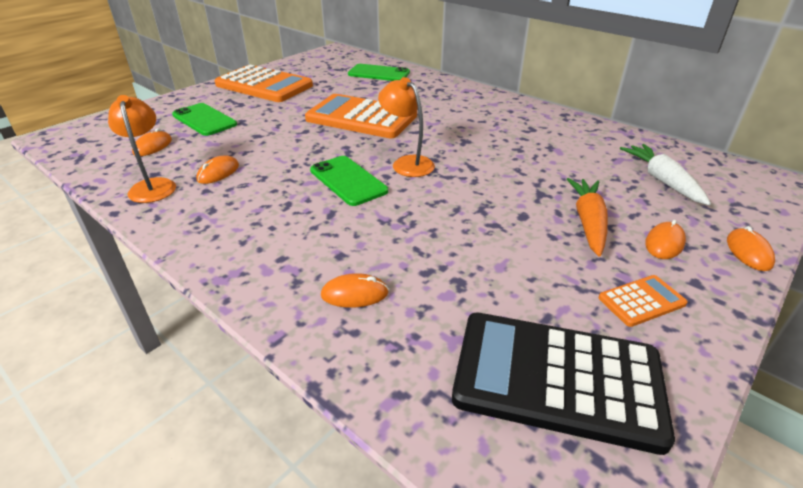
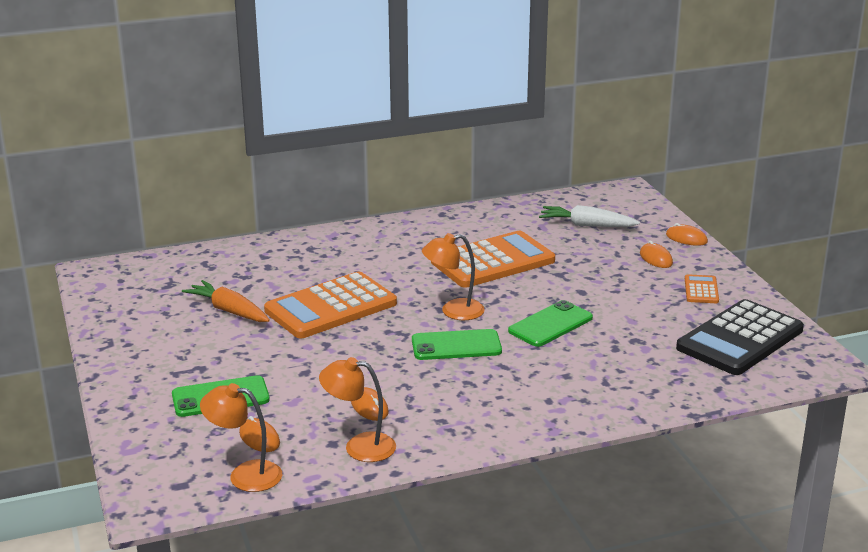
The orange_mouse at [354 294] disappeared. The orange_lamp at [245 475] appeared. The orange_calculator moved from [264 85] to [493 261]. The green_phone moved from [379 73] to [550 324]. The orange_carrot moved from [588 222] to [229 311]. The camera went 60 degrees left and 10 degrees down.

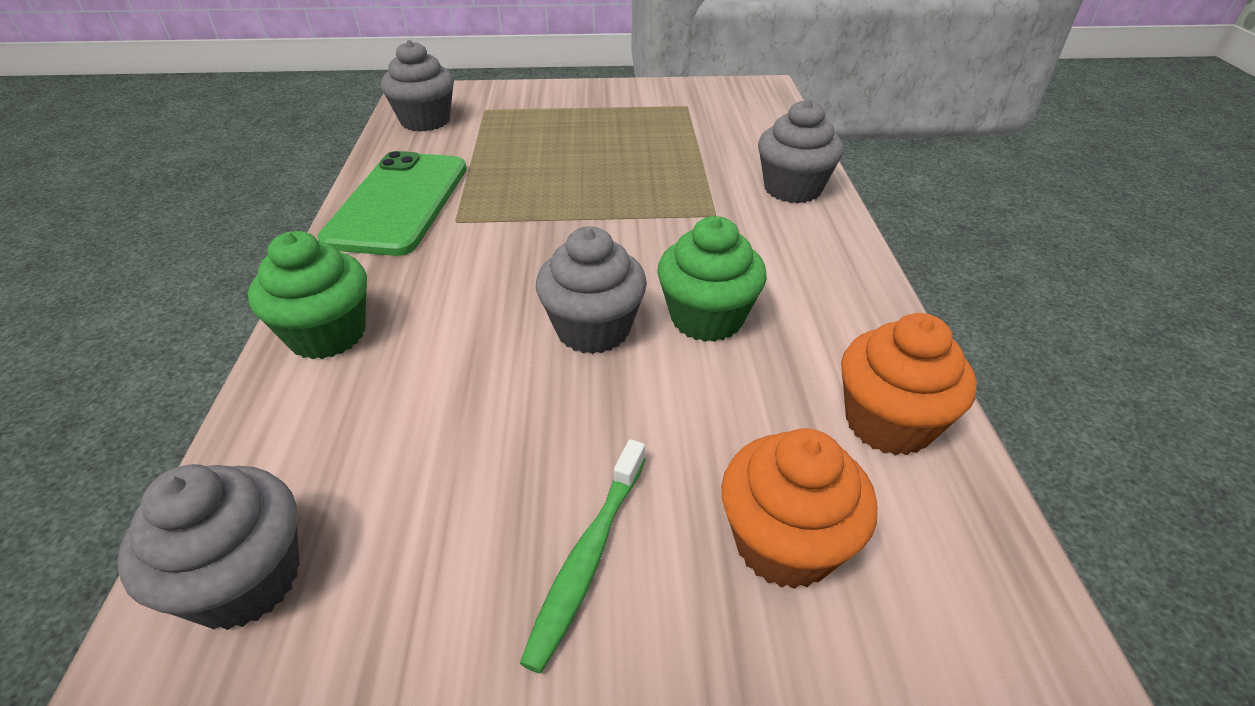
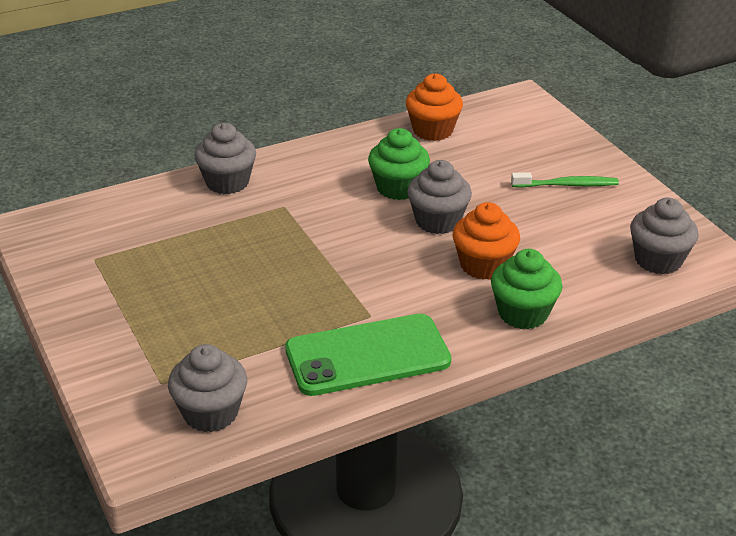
The orange_cupcake moved from [784 543] to [483 265]. The camera went 115 degrees left and 5 degrees down.

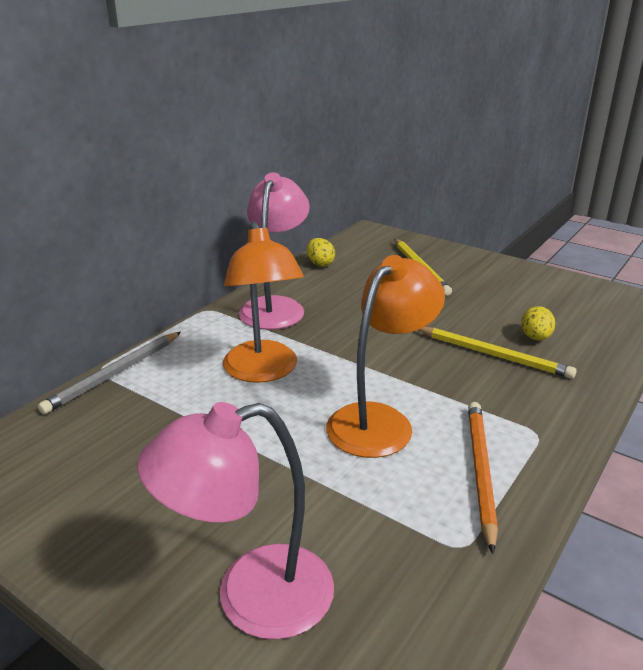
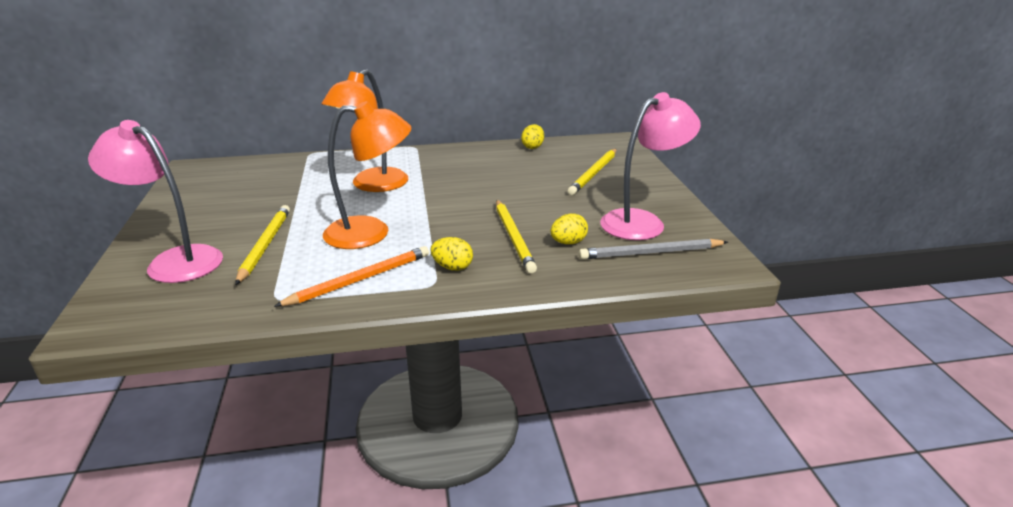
The yellow_pencil at [265 245] appeared. The yellow_egg at [452 267] appeared. The grey_pencil moved from [114 374] to [650 253]. The pink_lamp moved from [275 307] to [642 222]. The camera went 45 degrees right and 0 degrees up.

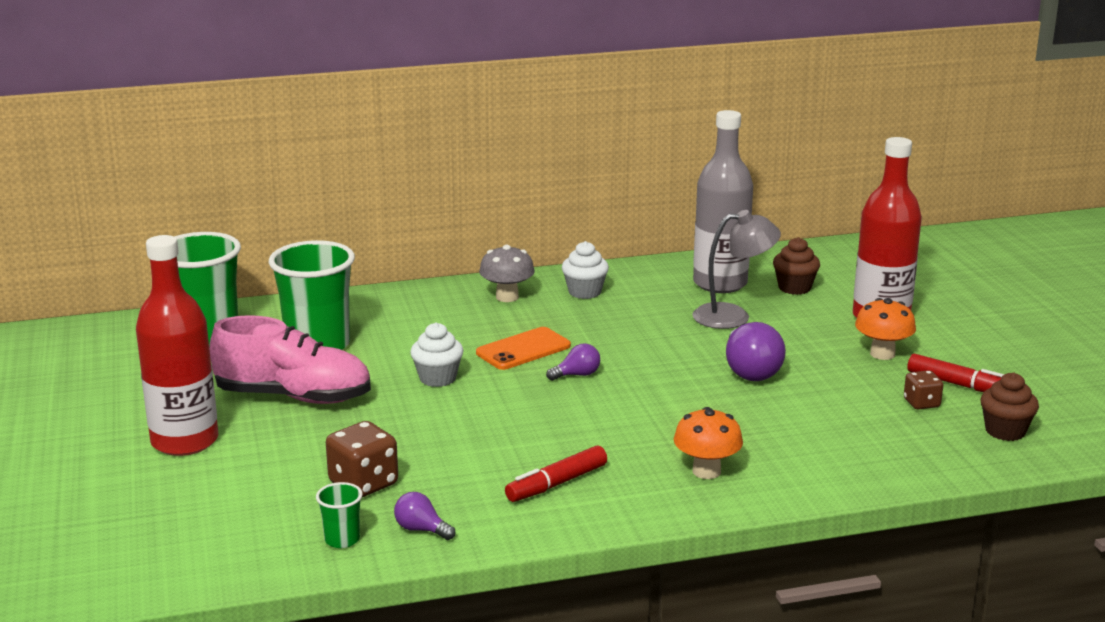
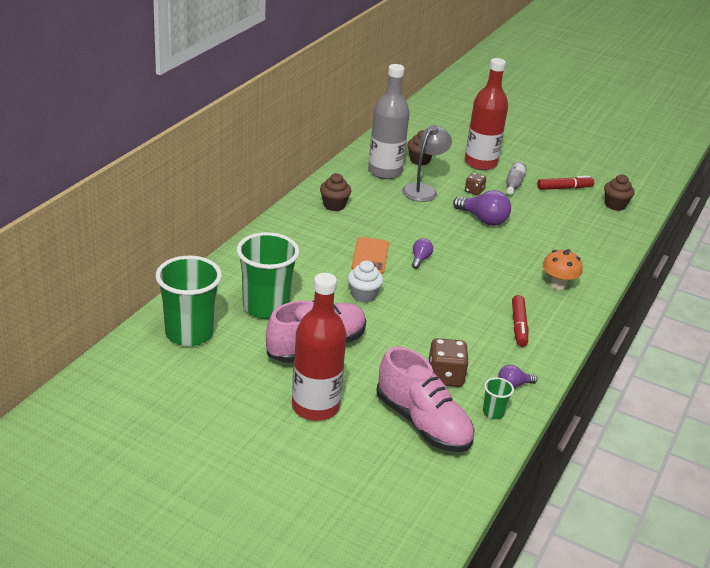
The grey_mushroom at [507 297] disappeared. The pink_shoe at [423 423] appeared. The brown_dice moved from [921 403] to [474 191]. The orange_mushroom at [882 354] was replaced by the grey_bottle at [513 184]. The white_cupcake at [584 292] became the brown_cupcake at [334 205]. The camera went 50 degrees left and 10 degrees up.

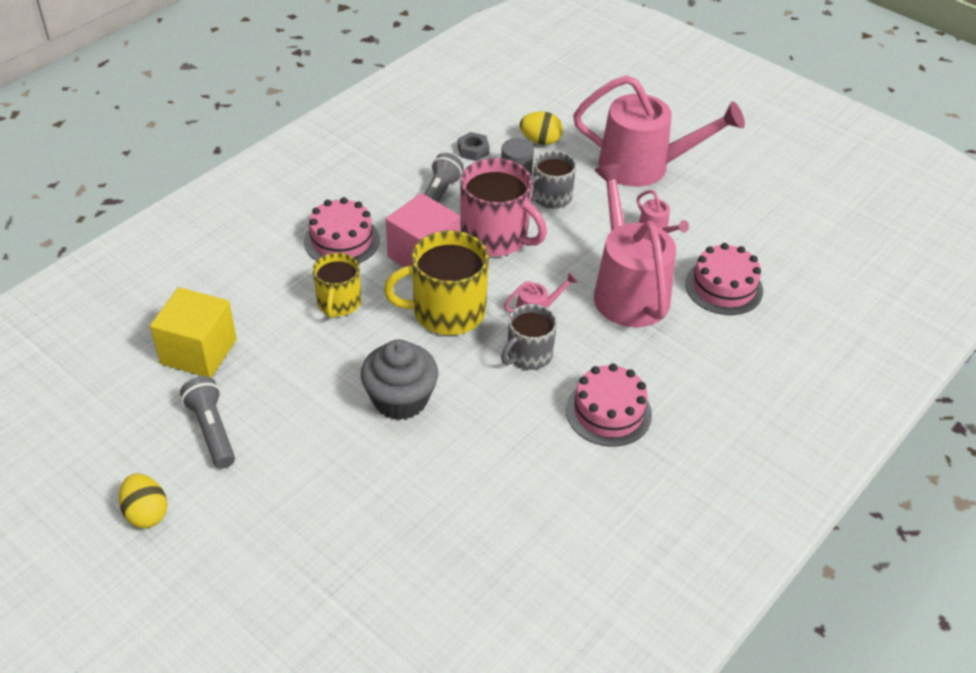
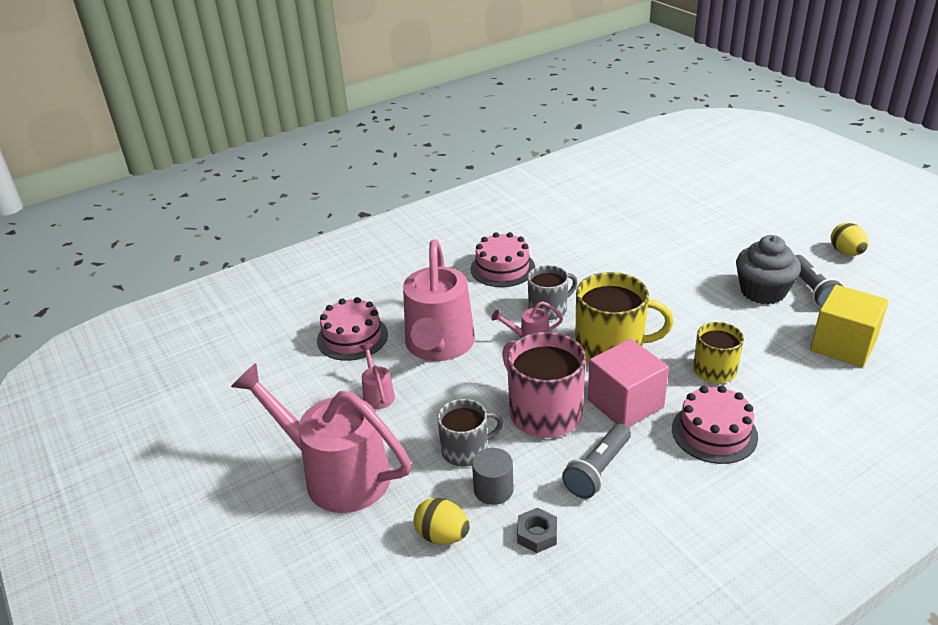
The grey_cupcake moved from [400 399] to [763 291]. The camera went 160 degrees left and 10 degrees down.

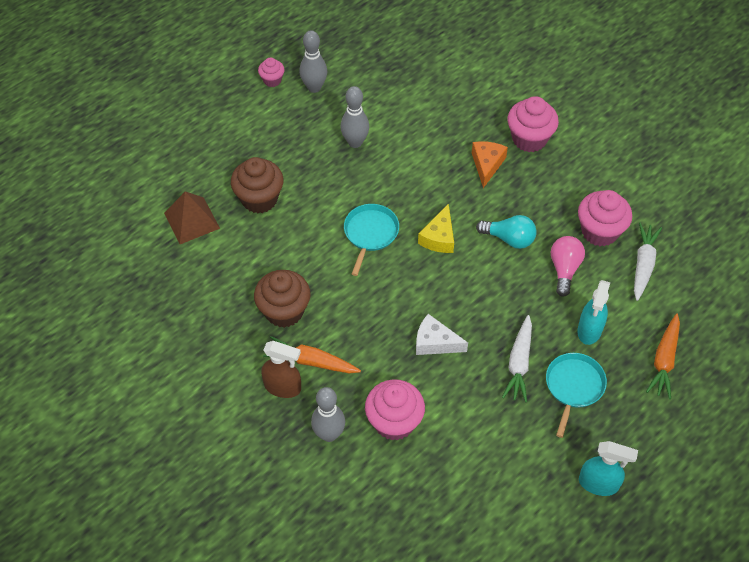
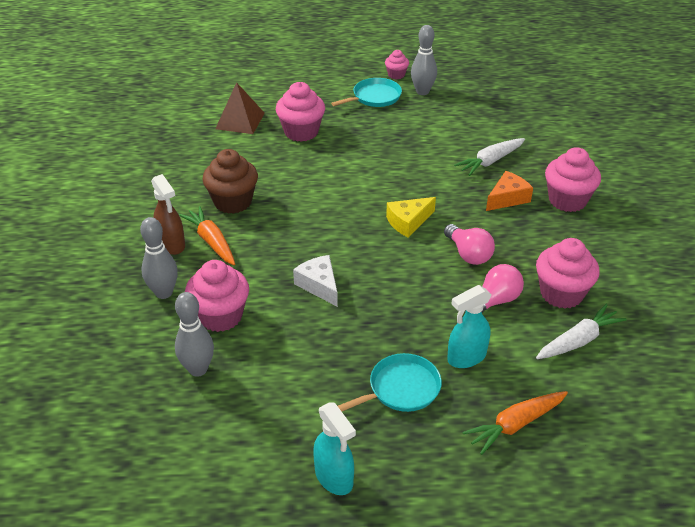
The grey_bowling_pin moved from [355 142] to [198 369]. The turquoise_pan moved from [370 233] to [374 97]. The white_carrot moved from [519 363] to [490 161]. The brown_cupcake at [259 199] became the pink_cupcake at [301 132]. The turquoise_light_bulb at [509 239] became the pink_light_bulb at [468 254]. The camera went 40 degrees right and 15 degrees down.

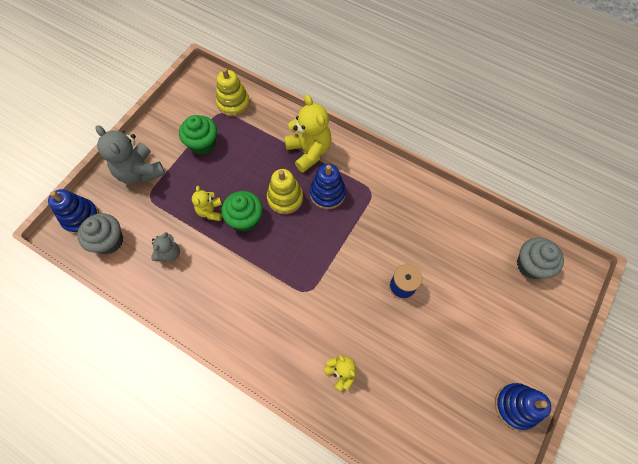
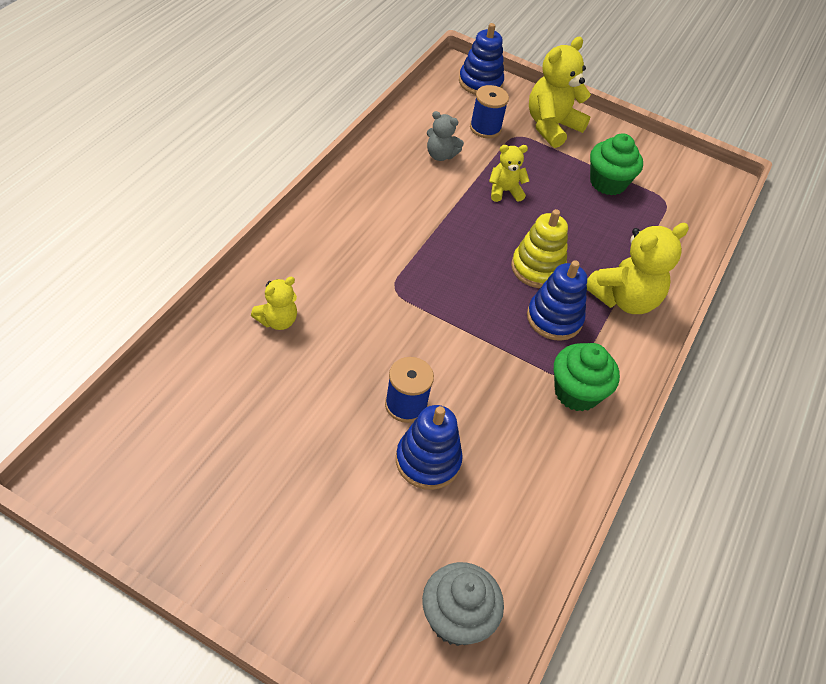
The grey_cupcake at [109 241] disappeared. The yellow_stacking_toy at [233 103] disappeared. The blue_spool at [485 128] appeared. The green_cupcake moved from [245 219] to [576 392]. The blue_stacking_toy moved from [516 406] to [428 461]. The grey_teddy_bear at [140 172] became the yellow_teddy_bear at [551 126]. The camera went 80 degrees right and 15 degrees down.

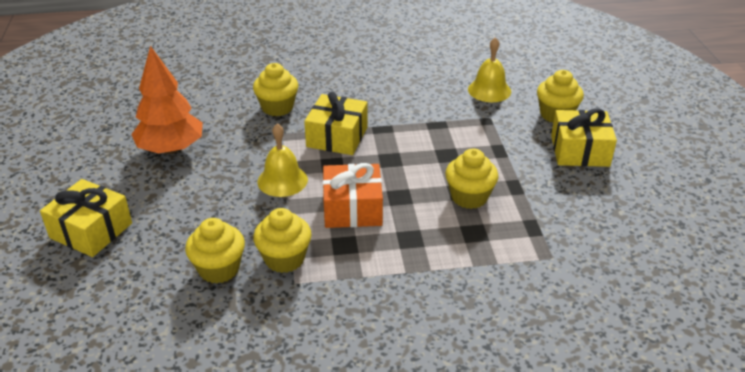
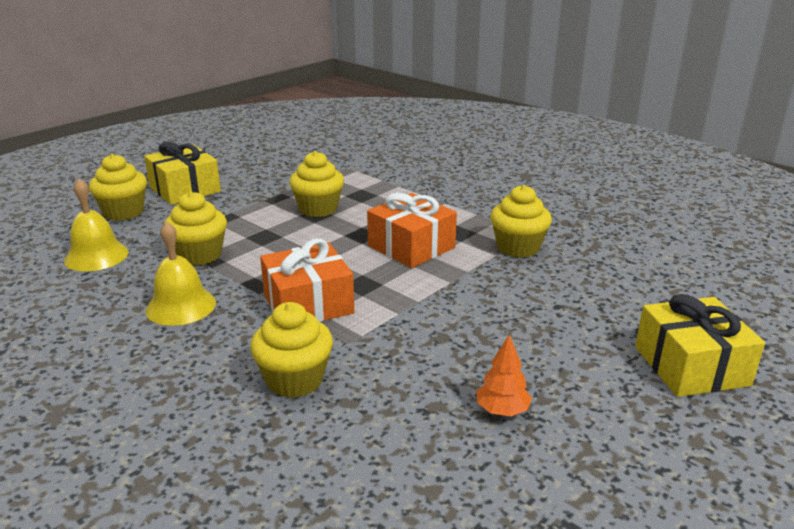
The yellow_cupcake moved from [219 269] to [200 255]. The yellow_bell moved from [282 180] to [181 306]. The yellow_gift at [337 137] became the orange_gift at [308 304]. The orange_tree at [171 149] changed to 0.45 times the size. The camera went 130 degrees left and 10 degrees down.

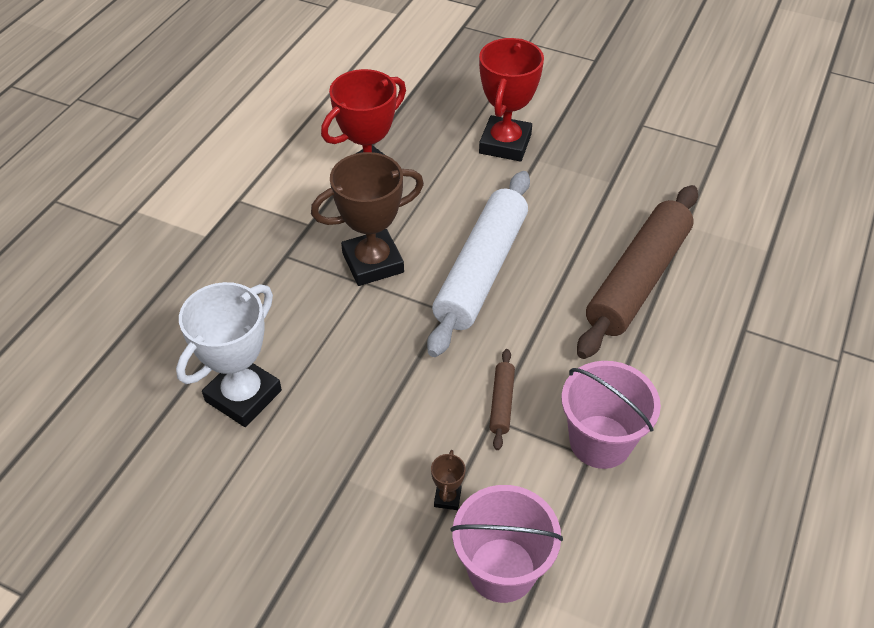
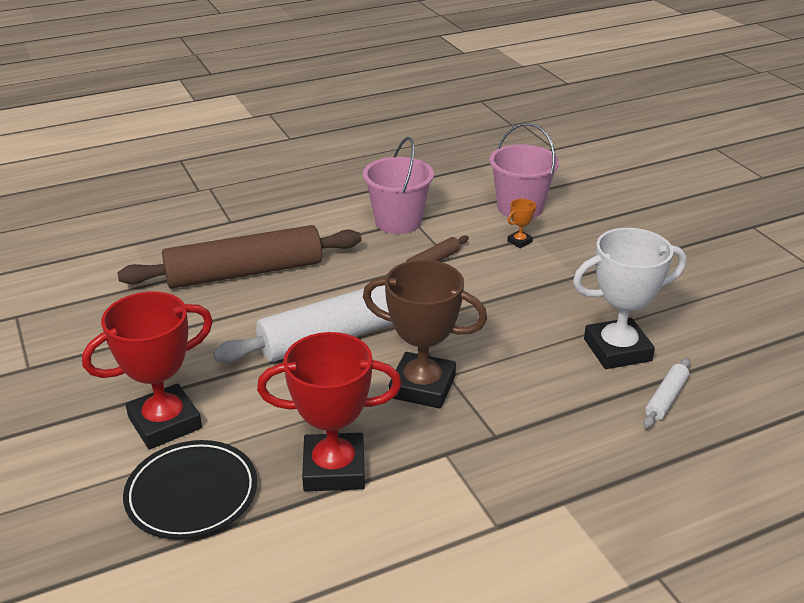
The black_plate at [192 493] appeared. The white_rolling_pin at [666 398] appeared. The brown_trophy at [447 498] became the orange_trophy at [519 241]. The camera went 140 degrees left and 15 degrees down.

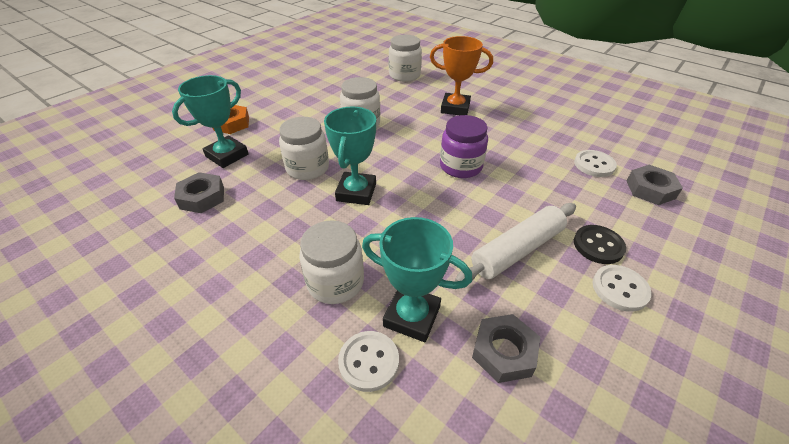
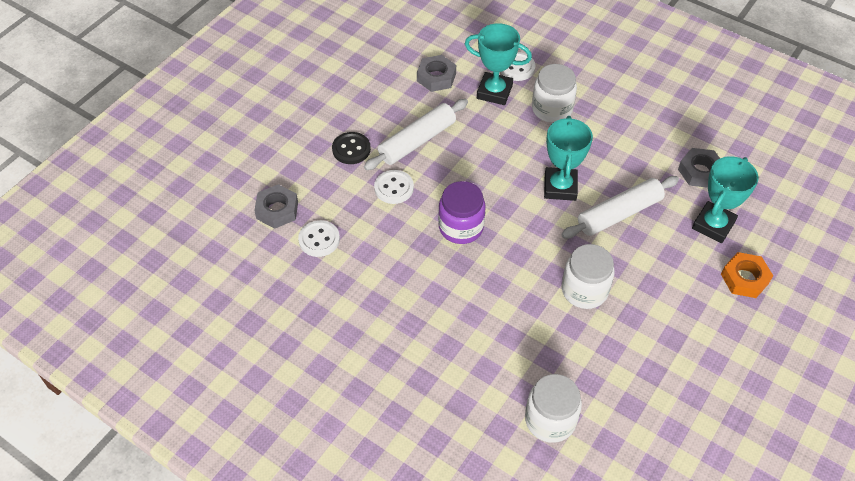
The orange_trophy at [455 108] disappeared. The white_button moved from [620 289] to [394 188]. The white_jar at [307 168] was replaced by the white_rolling_pin at [619 213]. The camera went 175 degrees right and 10 degrees up.

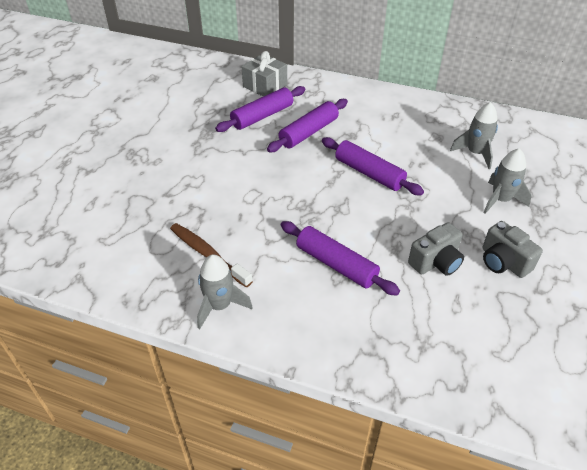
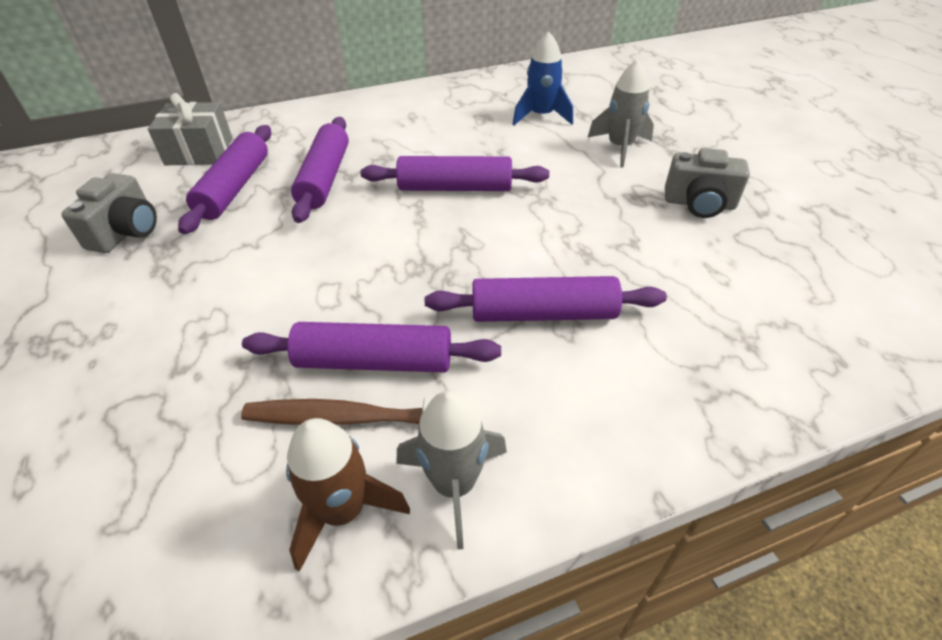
The purple_rolling_pin at [374 361] appeared. The brown_rocket at [343 510] appeared. The grey_camera moved from [436 262] to [126 232]. The grey_rocket at [475 153] became the blue_rocket at [541 116]. The camera went 40 degrees left and 0 degrees up.

